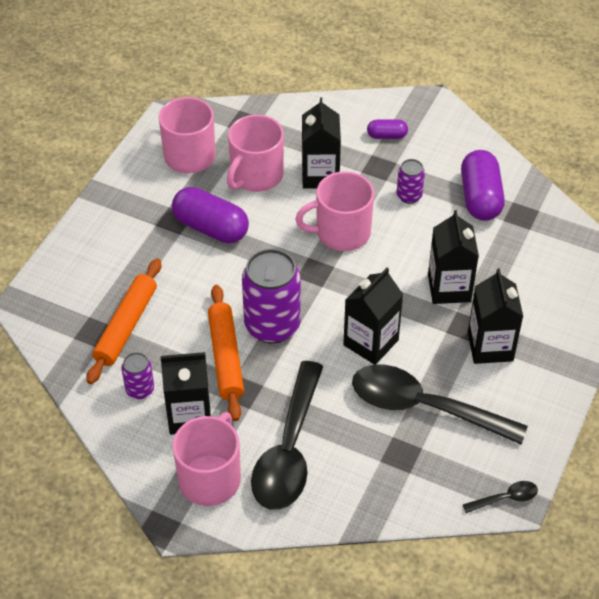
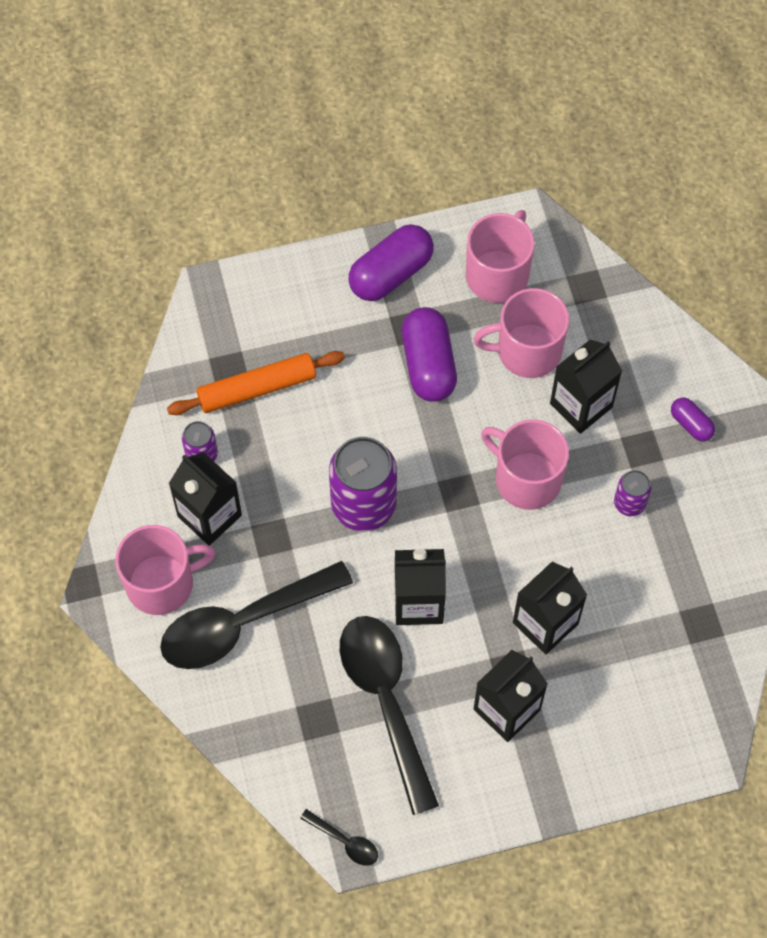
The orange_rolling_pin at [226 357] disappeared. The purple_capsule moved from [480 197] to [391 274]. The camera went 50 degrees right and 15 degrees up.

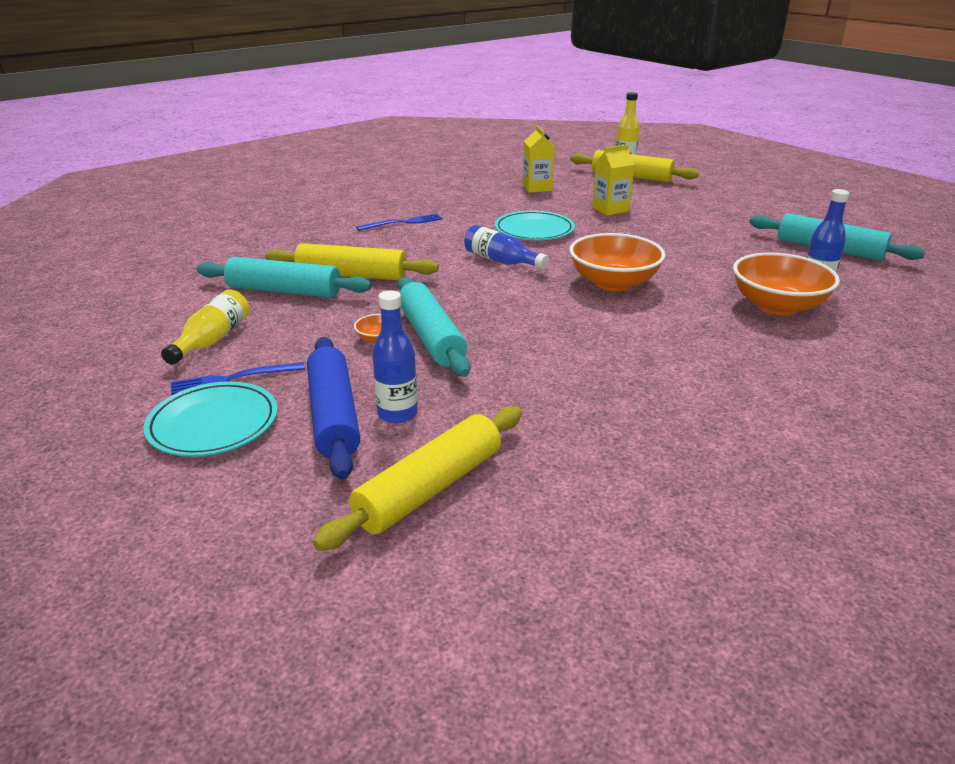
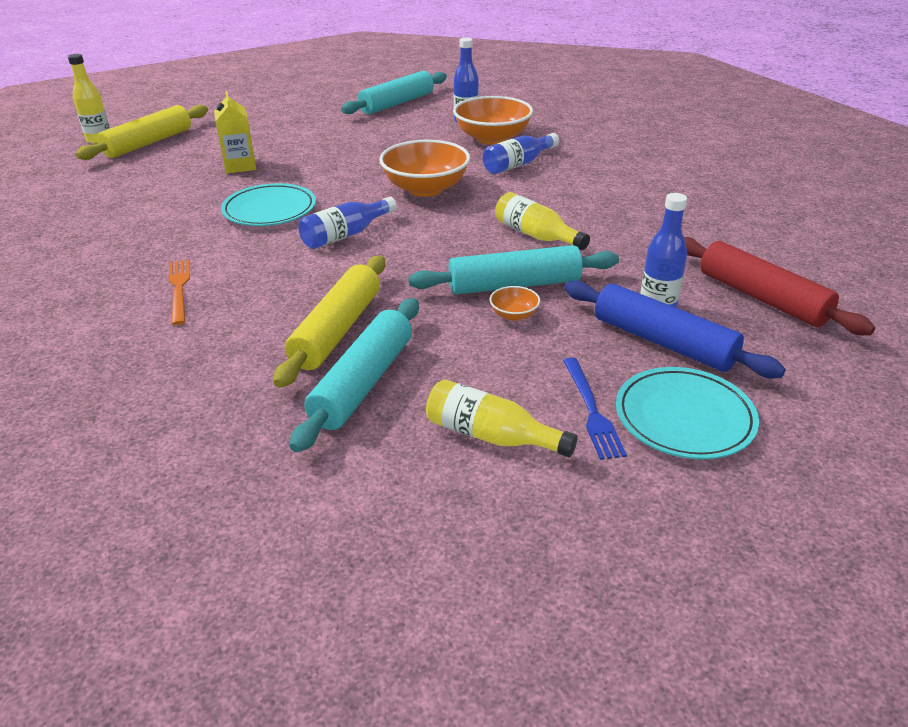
The yellow_carton at [537 188] disappeared. The blue_bottle at [518 164] appeared. The yellow_bottle at [536 235] appeared. The yellow_rolling_pin at [429 489] became the red_rolling_pin at [762 298]. The blue_fork at [403 223] became the orange_fork at [179 289]. The blue_rolling_pin at [334 416] turned 45 degrees clockwise. The camera went 80 degrees left and 5 degrees up.

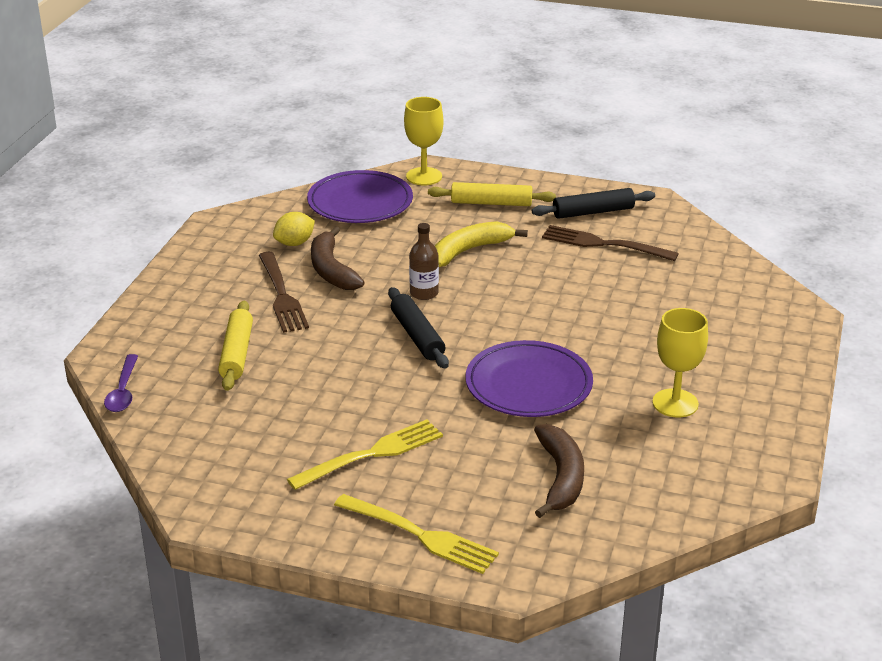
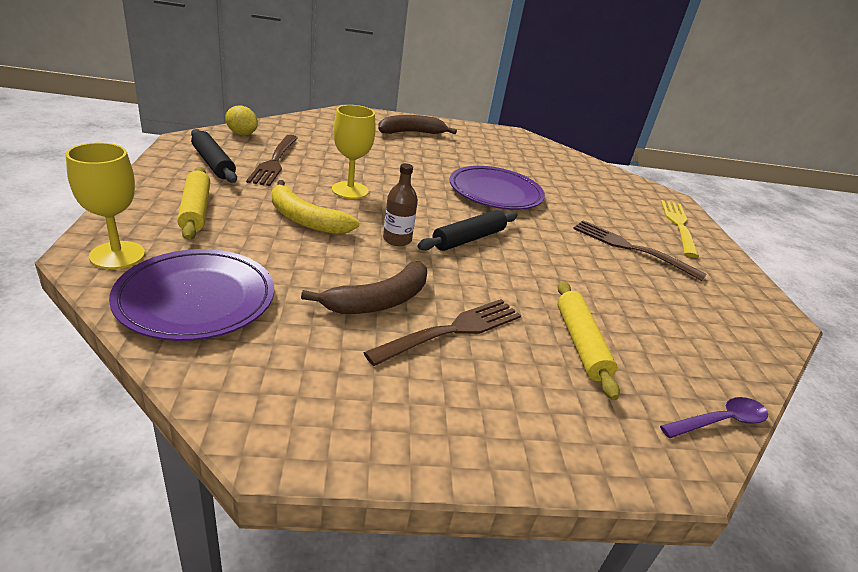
The yellow_lemon moved from [294 243] to [242 134]. The brown_banana moved from [560 477] to [411 133]. The yellow_goblet moved from [675 403] to [350 190]. The yellow_fork at [371 454] became the brown_fork at [631 248]. The yellow_rolling_pin at [237 353] turned 75 degrees counterclockwise. The camera went 115 degrees left and 0 degrees up.

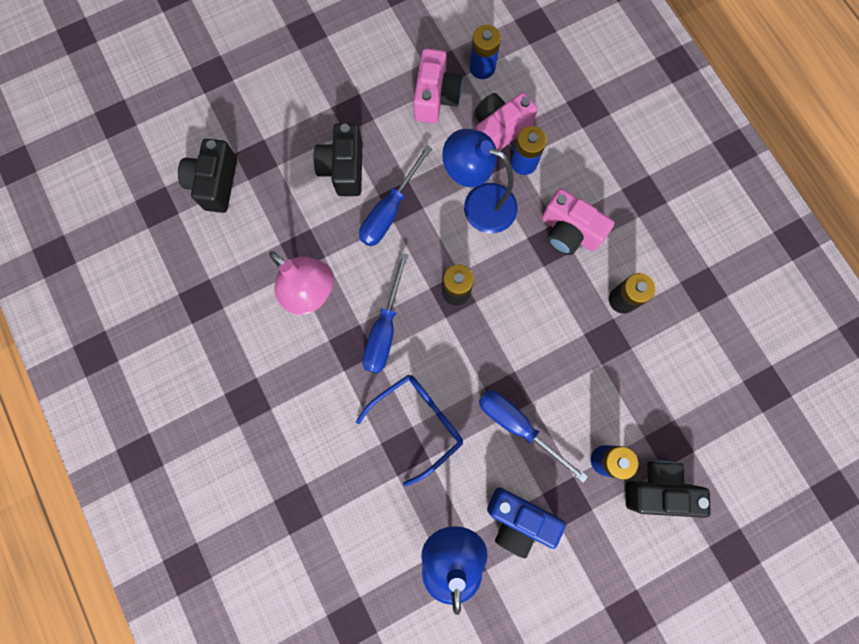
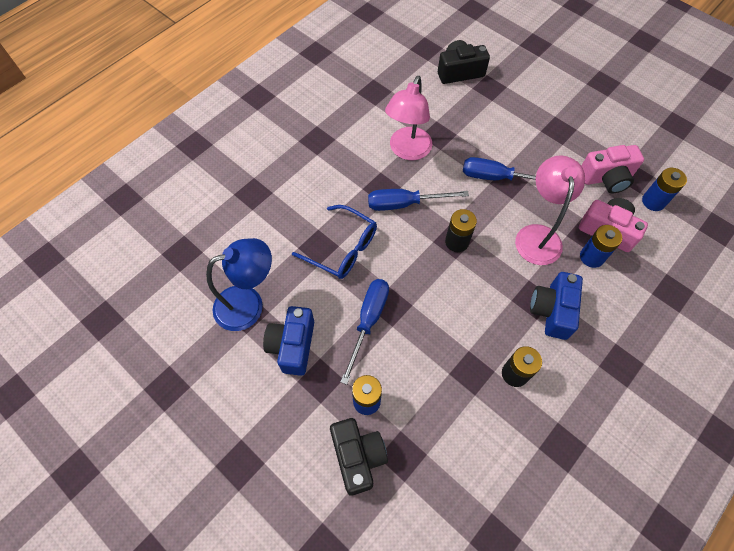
The black_camera at [344 168] disappeared. The blue_lamp at [479 203] became the pink_lamp at [537 235]. The pink_camera at [569 231] became the blue_camera at [552 311]. The camera went 70 degrees right and 15 degrees down.

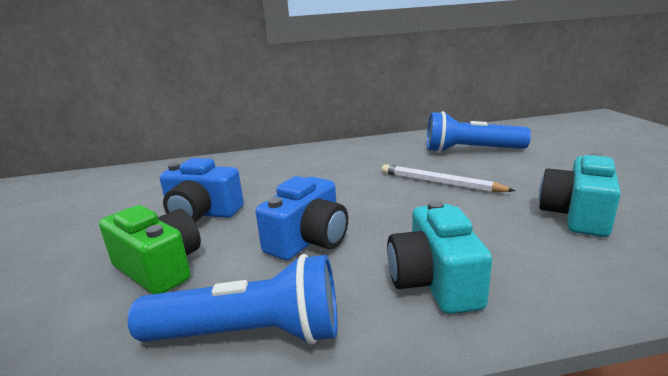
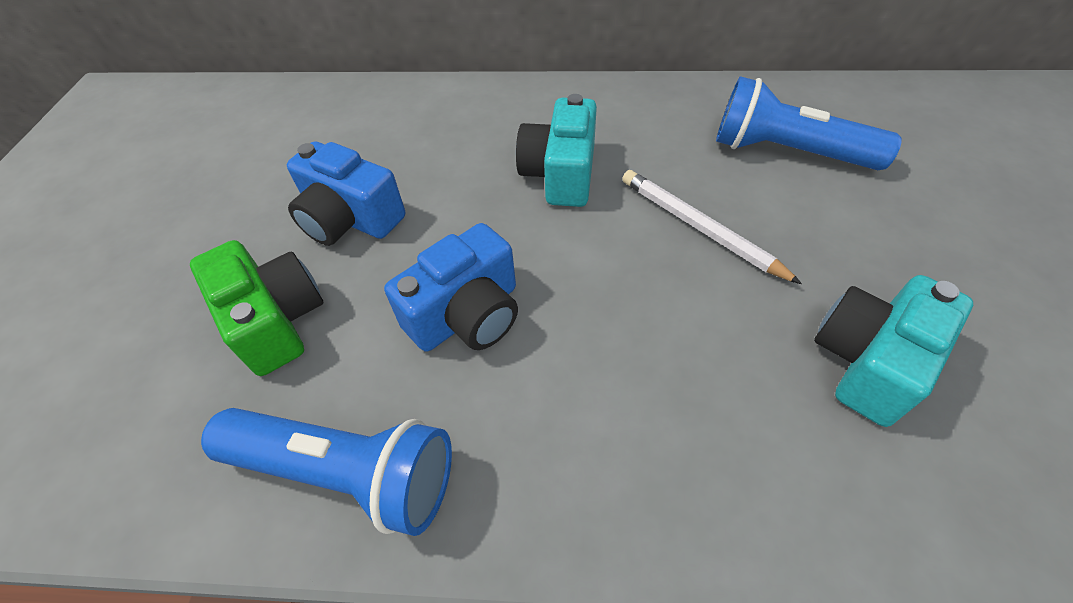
The turquoise_camera moved from [434 282] to [560 174]. The camera went 15 degrees right and 30 degrees up.

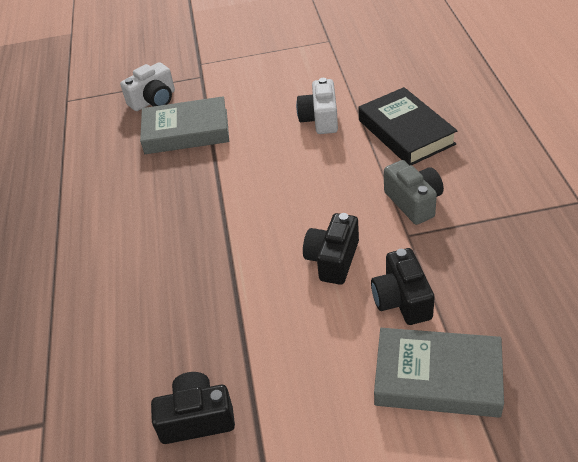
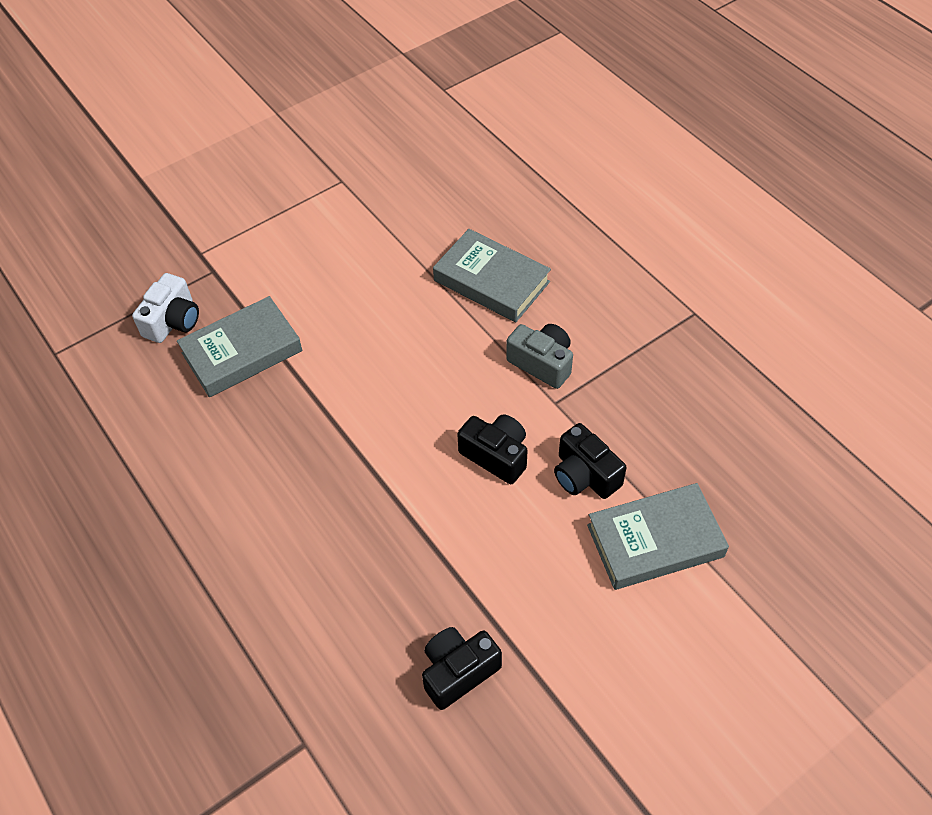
The white_camera at [320 119] disappeared. The black_book at [405 132] became the grey_book at [491 281]. The black_camera at [333 259] turned 135 degrees clockwise. The camera went 30 degrees left and 10 degrees up.

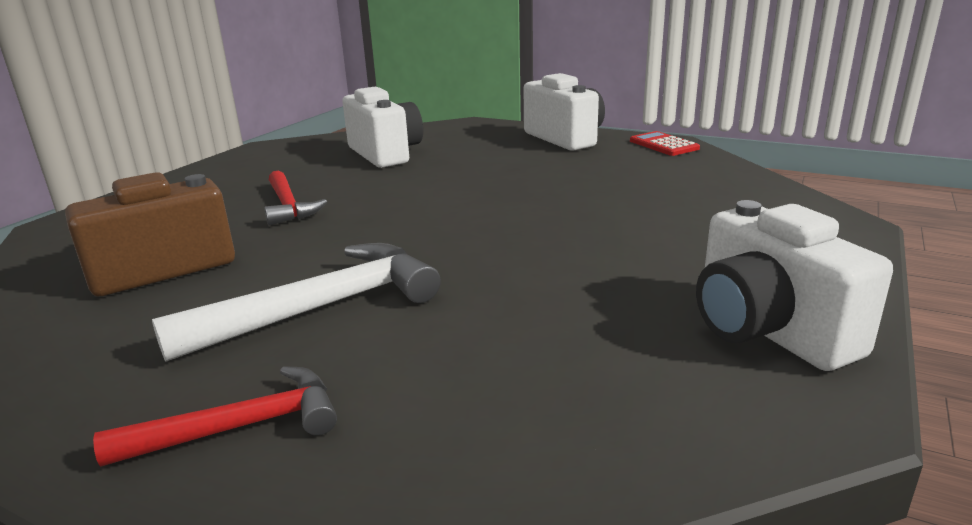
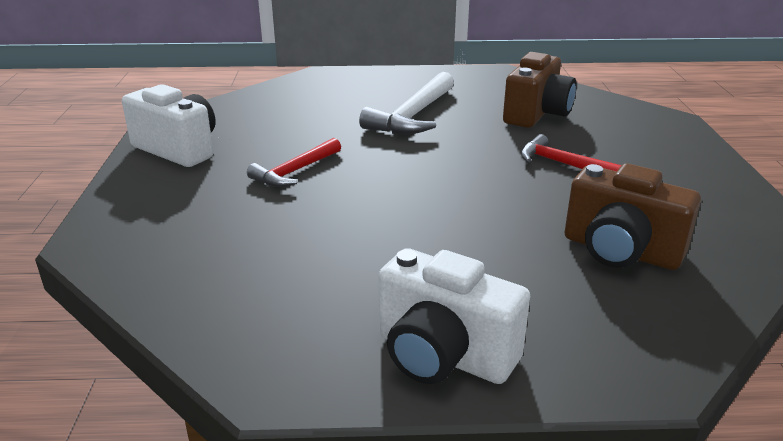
The red_calculator at [663 145] disappeared. The red_hammer moved from [241 427] to [295 171]. The white_camera at [385 154] became the brown_camera at [620 251]. The camera went 150 degrees right and 5 degrees up.

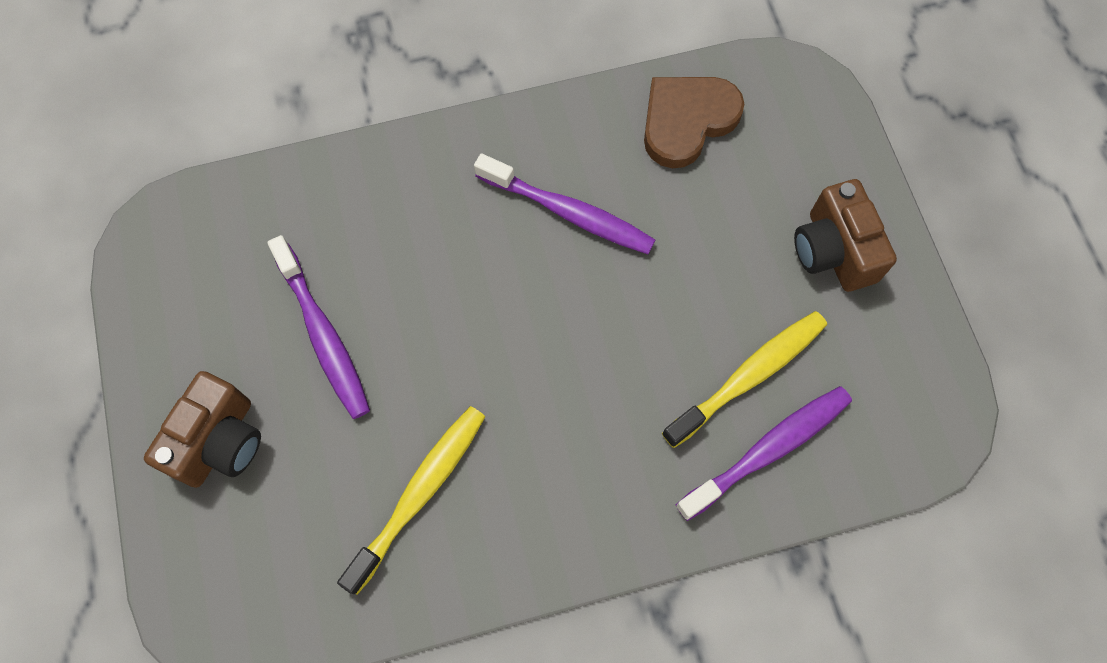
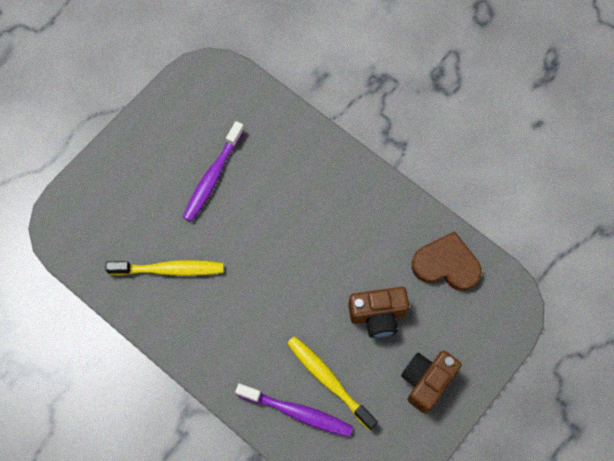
The purple_toothbrush at [569 212] disappeared. The brown_camera moved from [219 441] to [378 315]. The yellow_toothbrush at [749 376] turned 150 degrees counterclockwise. The camera went 55 degrees right and 0 degrees up.

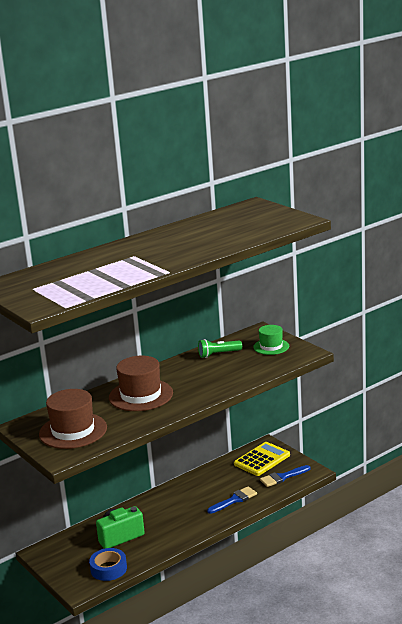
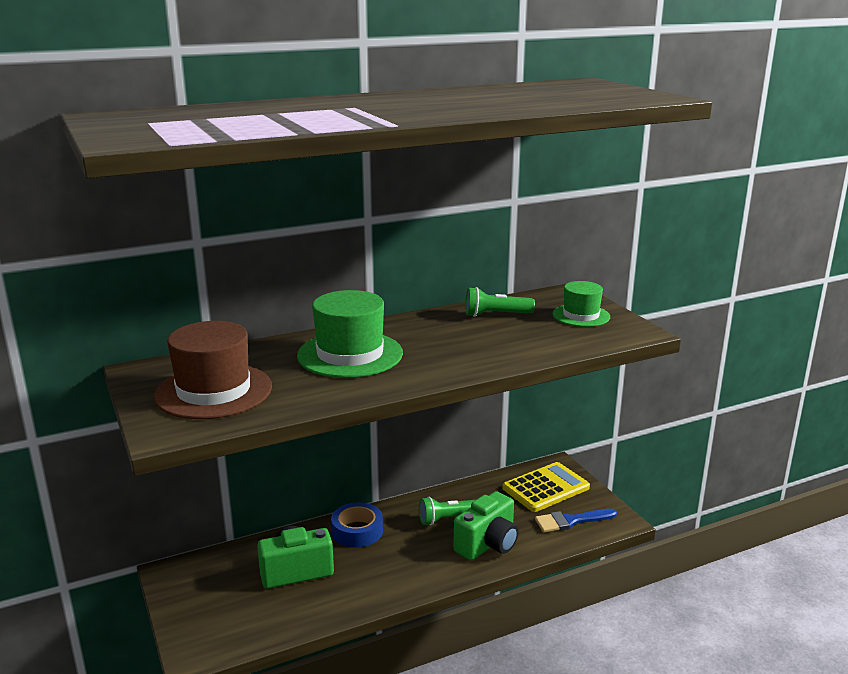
The green_flashlight at [448 519] appeared. The blue_tape moved from [108 569] to [357 531]. The blue_brush at [234 500] was replaced by the green_camera at [488 544]. The brown_hat at [141 395] became the green_hat at [350 354]. The camera went 10 degrees right and 0 degrees up.

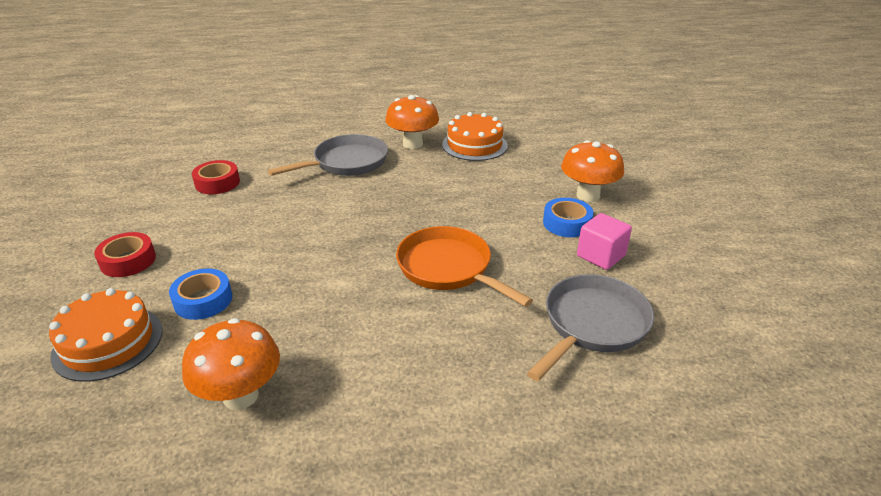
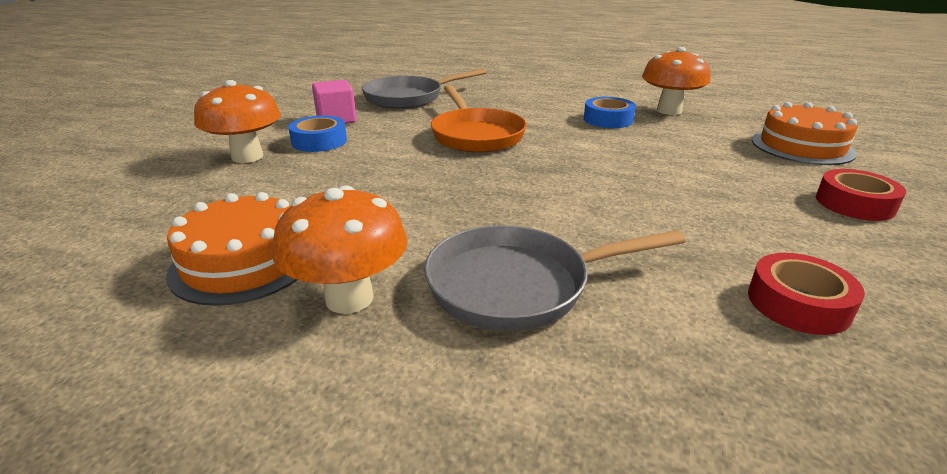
The blue_tape moved from [203 300] to [608 119]. The camera went 155 degrees left and 5 degrees down.

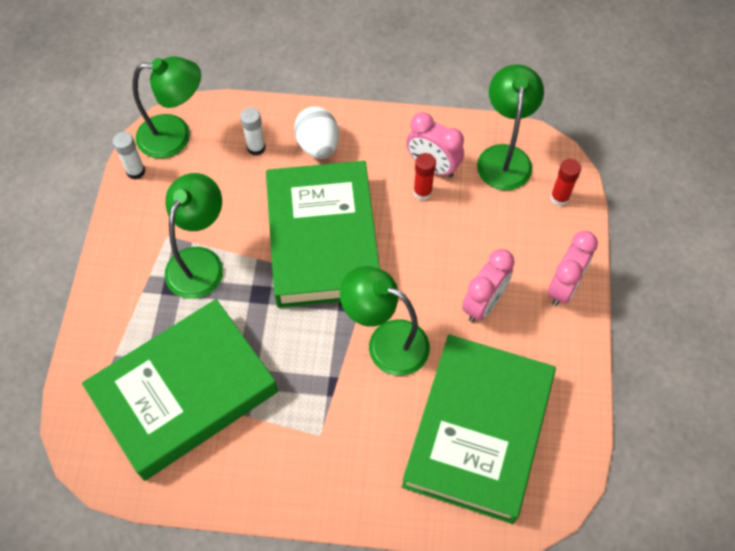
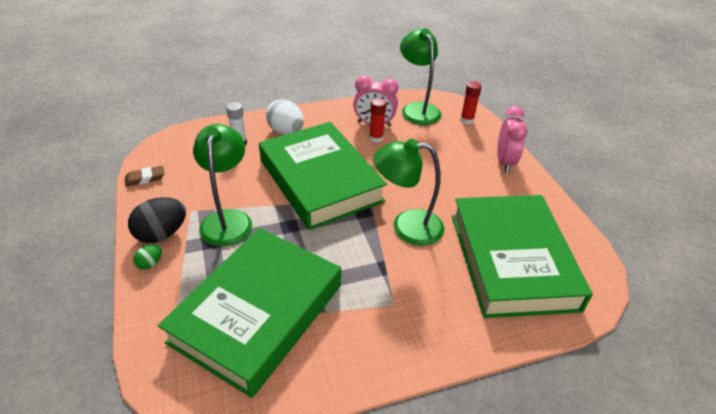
The green_lamp at [175 136] disappeared. The pink_clock at [483 304] disappeared. The black_egg at [162 234] appeared. The green_egg at [150 263] appeared. The white_glue_stick at [136 171] was replaced by the brown_eraser at [145 178]. The camera went 25 degrees left and 20 degrees down.

